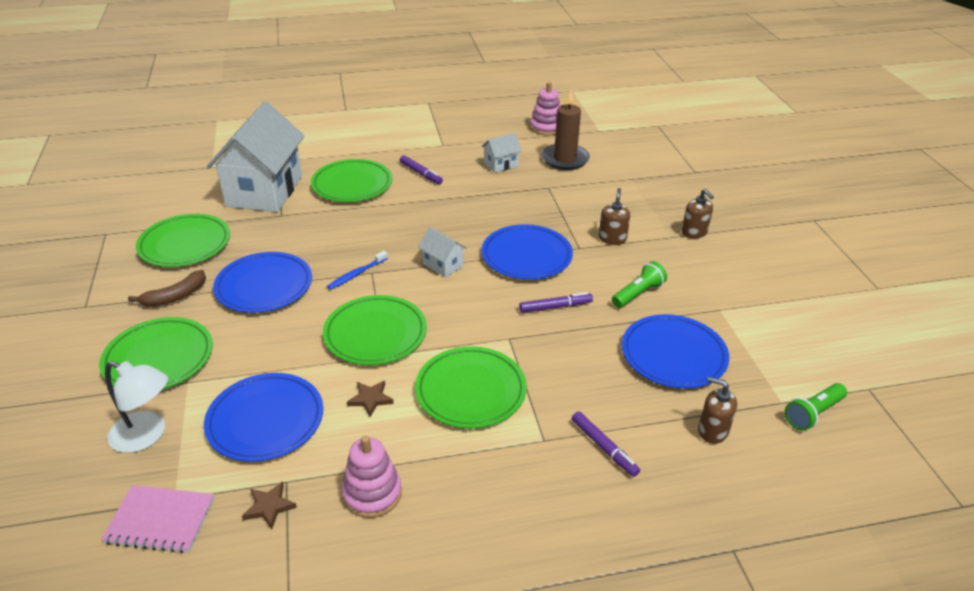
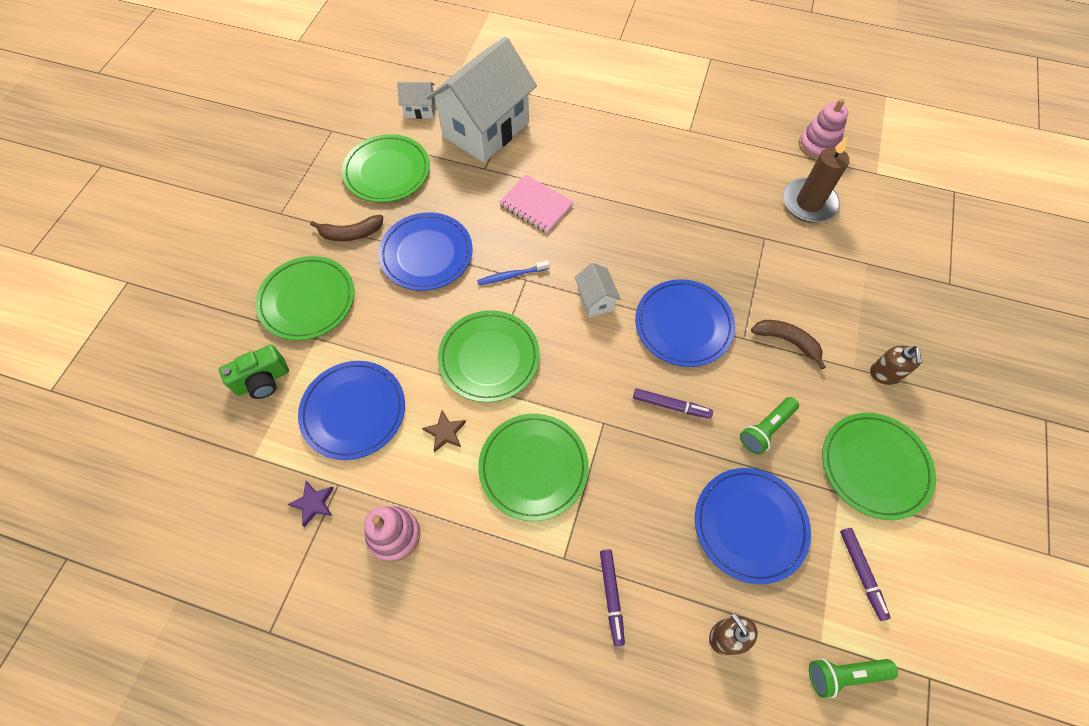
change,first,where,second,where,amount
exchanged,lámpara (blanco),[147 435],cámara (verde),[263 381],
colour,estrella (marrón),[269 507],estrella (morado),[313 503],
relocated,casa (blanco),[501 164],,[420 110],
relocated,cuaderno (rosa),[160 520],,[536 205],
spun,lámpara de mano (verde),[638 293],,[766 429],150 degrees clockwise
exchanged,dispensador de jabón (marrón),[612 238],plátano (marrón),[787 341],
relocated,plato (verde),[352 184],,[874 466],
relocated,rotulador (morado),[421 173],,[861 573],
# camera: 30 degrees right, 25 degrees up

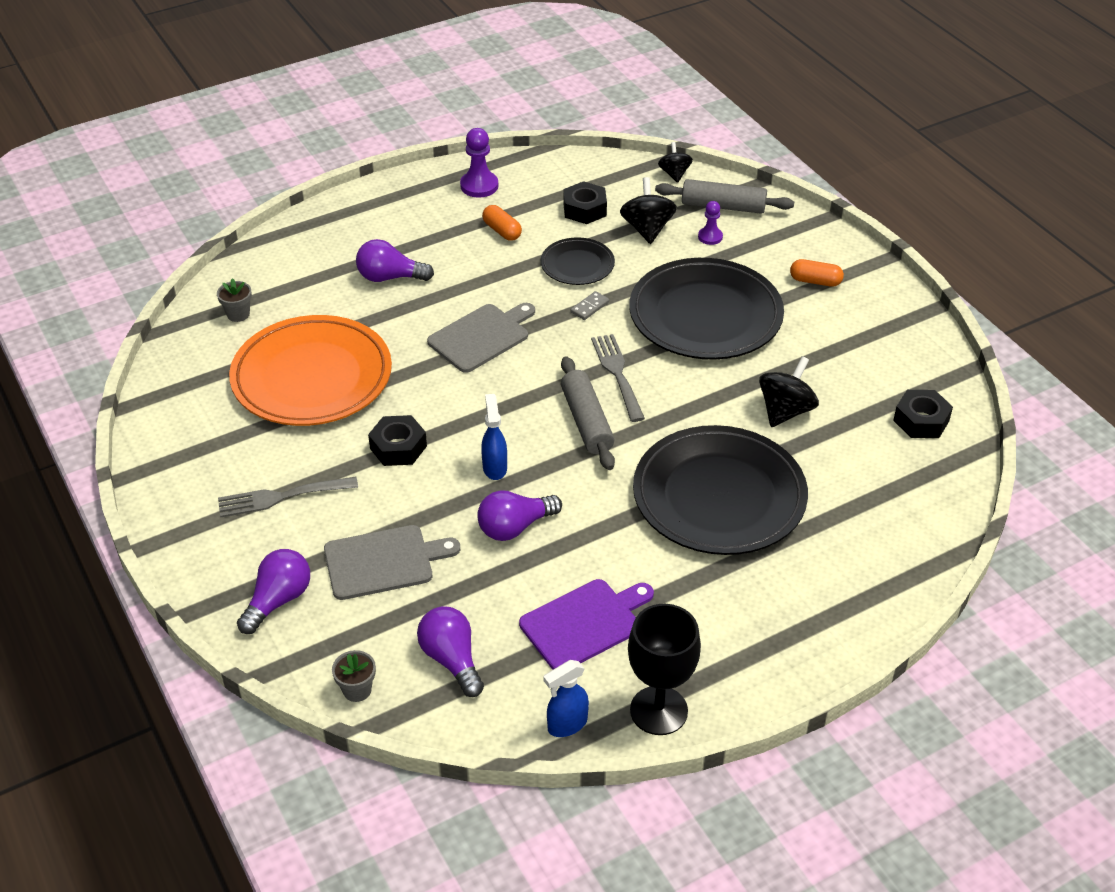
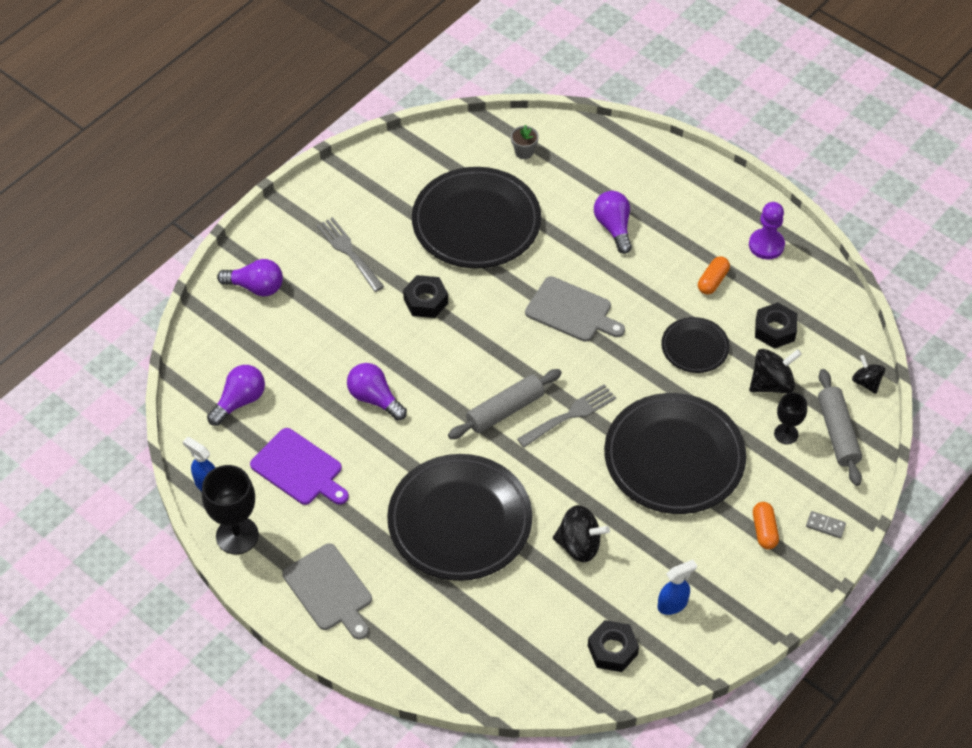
change,first,where,second,where,amount
relocated,tabla de cortar (gris),[383 562],,[329 590],
colour,plato (naranja),[312 377],plato (negro),[476 222],
relocated,pulverizador (azul),[494 467],,[673 604],
exchanged,peón (morado),[710 237],copa (negro),[786 434],
relocated,ficha de dominó (gris),[589 307],,[825 525],
spun,peonza (negro),[674 174],,[866 382],90 degrees counterclockwise
missing,maceta (gris),[357 690],,,
# camera: 70 degrees right, 10 degrees up

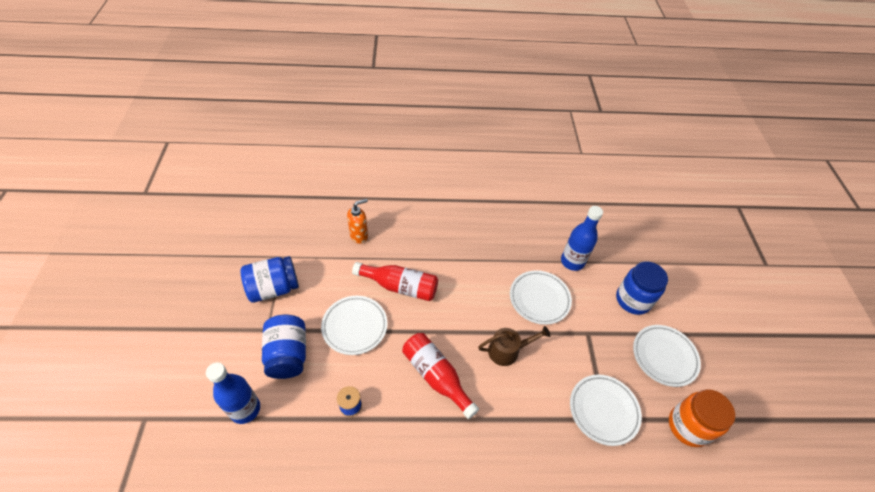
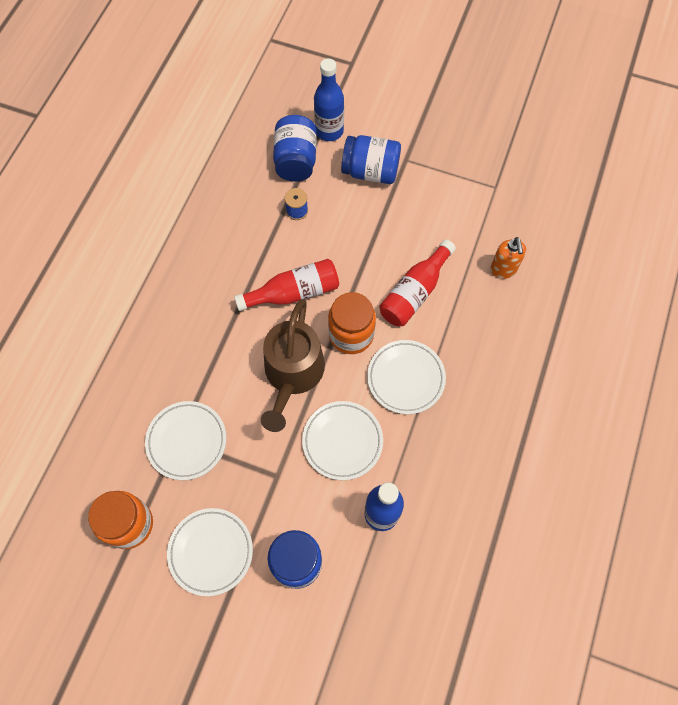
change,first,where,second,where,amount
size,regadera (marrón),[507 350],,[292 374],x1.70
relocated,tarro (azul),[273 288],,[296 160],
appeared,,,tarro (naranja),[351 334],
relocated,plato (blanco),[354 326],,[405 378],
# camera: 115 degrees right, 15 degrees up

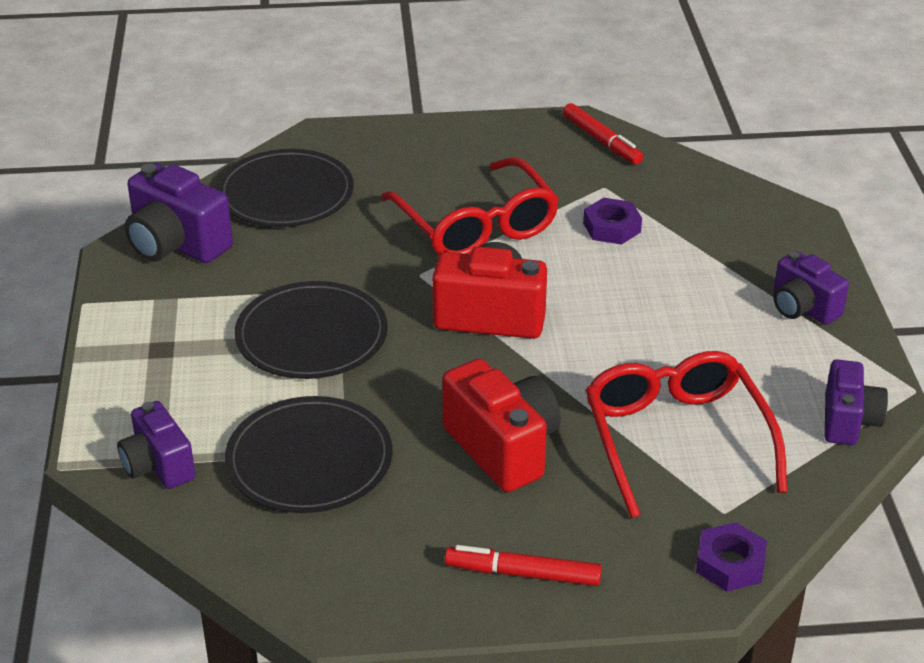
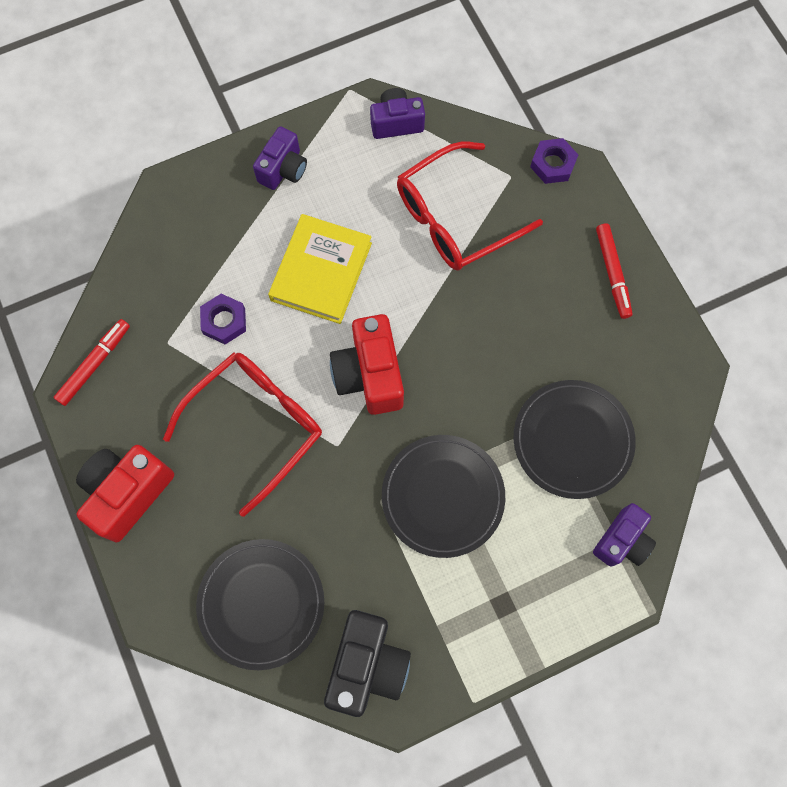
change,first,where,second,where,amount
relocated,cámara (rojo),[503 448],,[128 493],
appeared,,,libro (amarillo),[321 271],
colour,cámara (morado),[176 245],cámara (negro),[367 664],
# camera: 110 degrees left, 35 degrees up

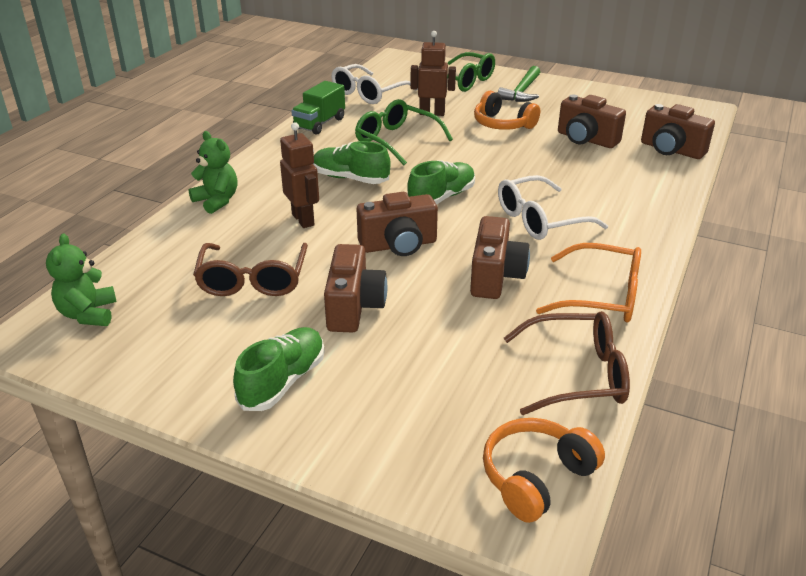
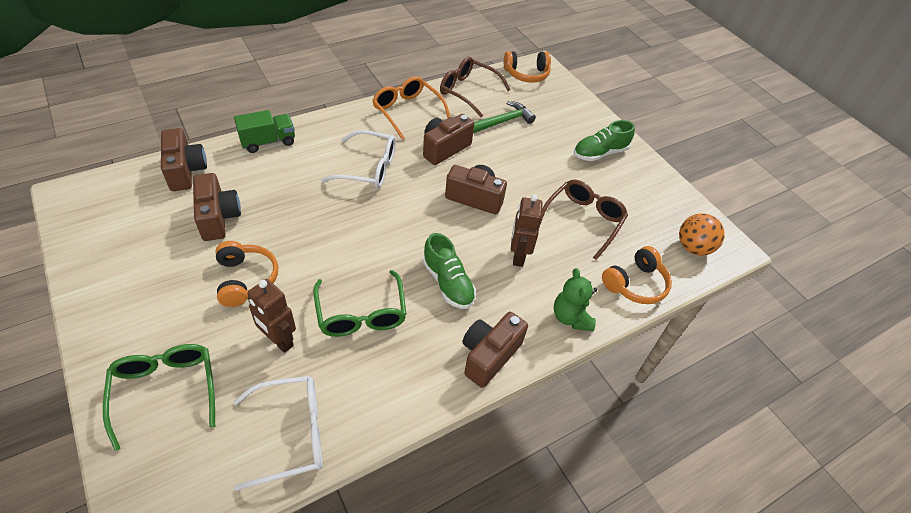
change,first,where,second,where,amount
relocated,camión (verde),[319 124],,[268 142],
relocated,cámara (marrón),[354 307],,[489 355],
relocated,martillo (verde),[522 92],,[503 121],
appeared,,,auriculares (naranja),[635 284],
exchanged,osito (verde),[88 314],pelota (naranja),[693 247],
missing,zapato (verde),[441 197],,,
# camera: 150 degrees left, 15 degrees up

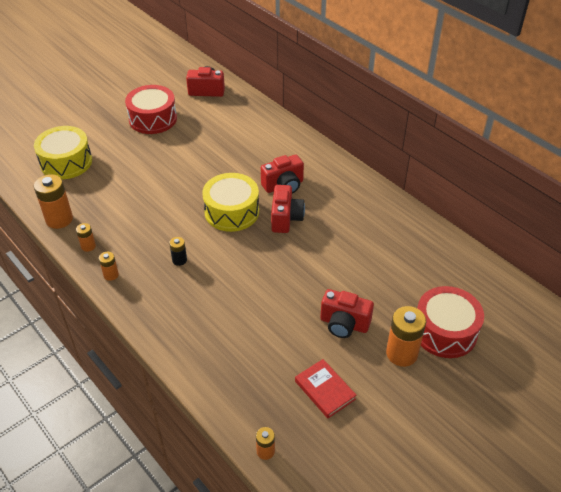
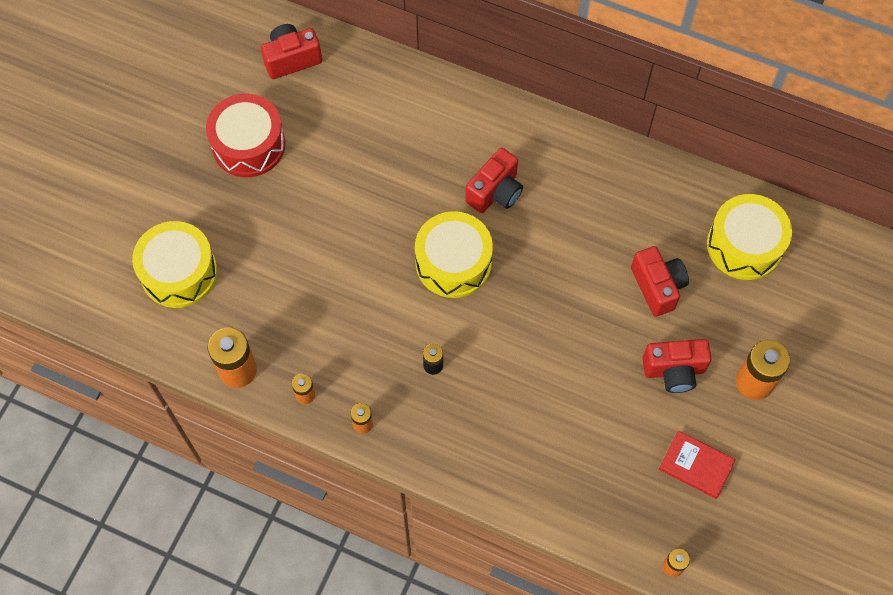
change,first,where,second,where,amount
relocated,cámara (rojo),[286 218],,[657 287],
appeared,,,tambor (amarillo),[744 245],
missing,tambor (rojo),[445 331],,,
# camera: 25 degrees left, 20 degrees up

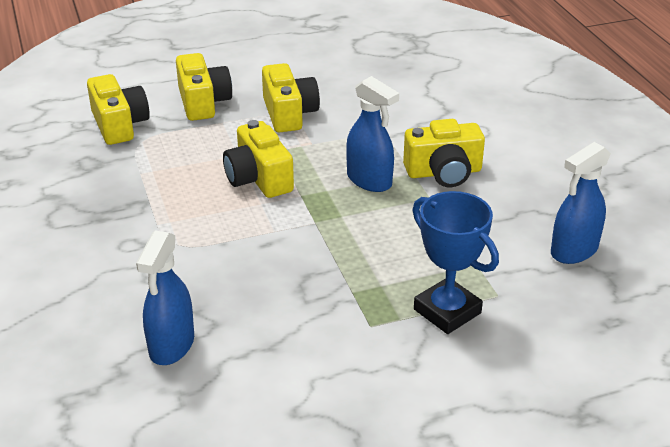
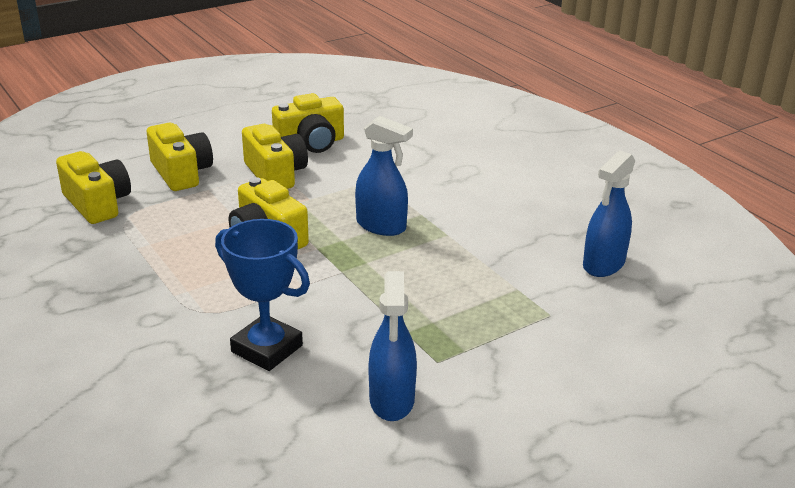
change,first,where,second,where,amount
relocated,trofeo (azul),[447 311],,[267 349],
relocated,cámara (amarillo),[444 172],,[311 143],
relocated,pulverizador (azul),[171 345],,[392 400],
# camera: 15 degrees left, 5 degrees down

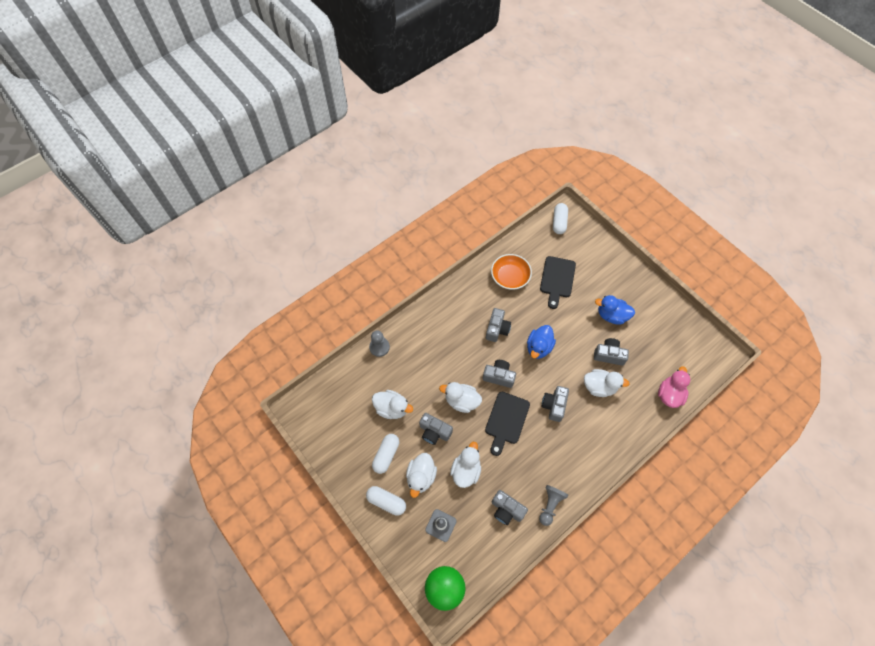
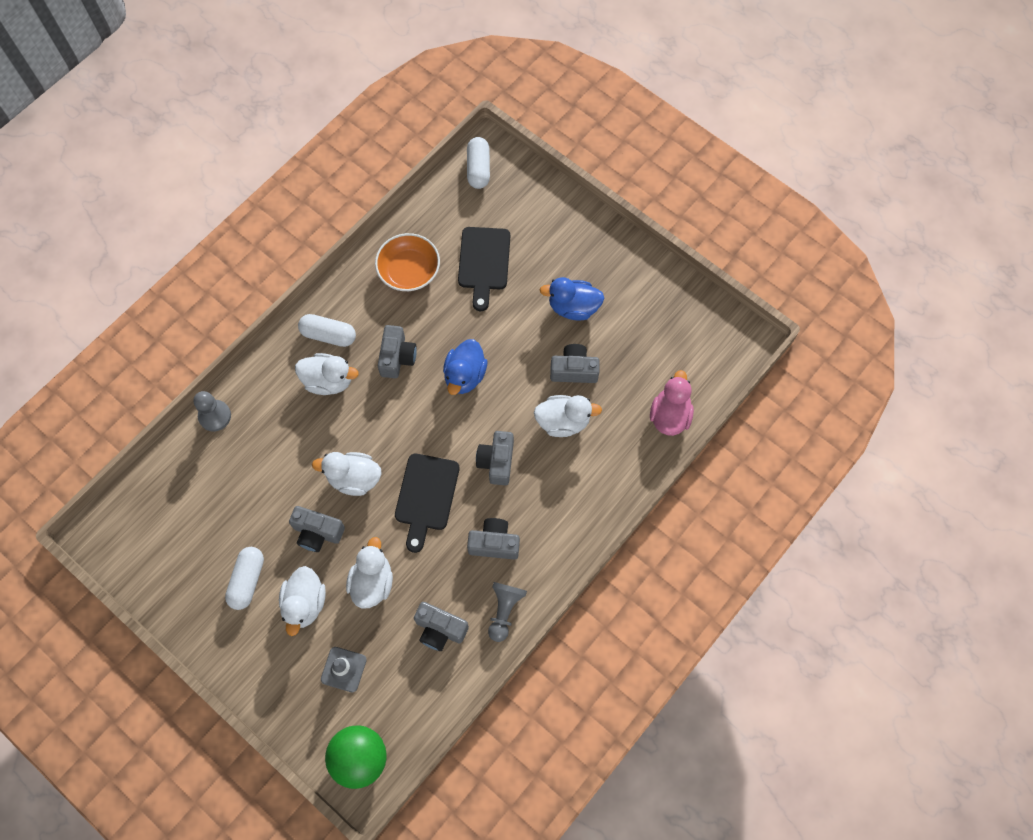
change,first,where,second,where,amount
relocated,pato (blanco),[392 408],,[328 381],
relocated,cápsula (blanco),[386 501],,[328 335],
relocated,cámara (gris),[499 376],,[494 543],
# camera: 10 degrees left, 5 degrees up

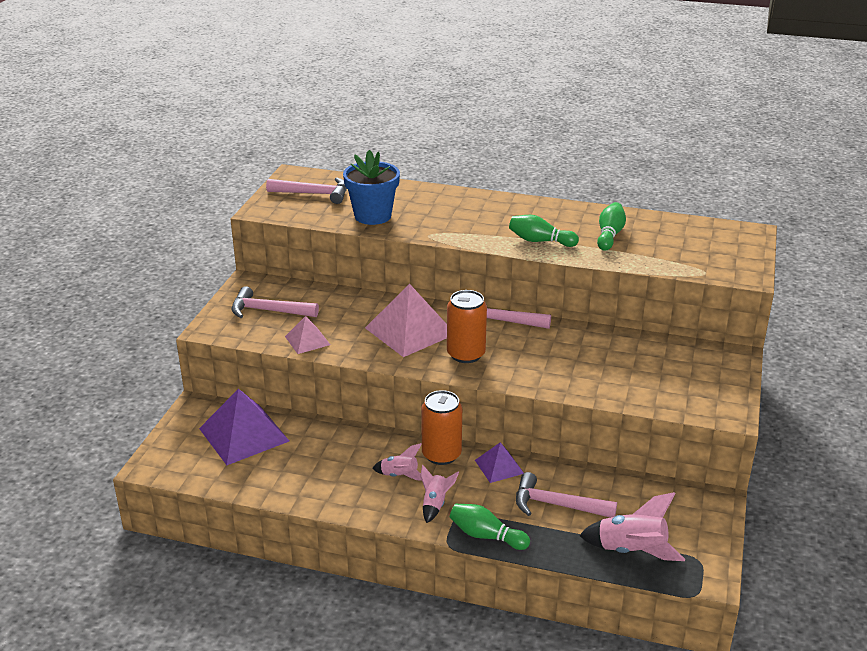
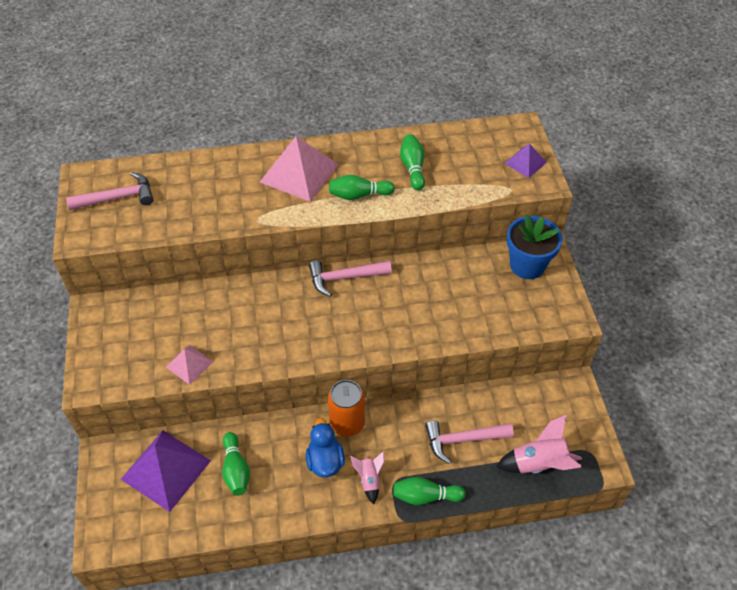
change,first,where,second,where,amount
appeared,,,bolo (verde),[236 470],
relocated,pirámide (rosa),[410 331],,[299 173],
exchanged,cohete (rosa),[399 476],pato (azul),[325 461],
relocated,pirámide (morado),[499 466],,[525 162],
relocated,maceta (azul),[372 216],,[527 265],
missing,martillo (rosa),[269 311],,,
missing,lata (naranja),[466 354],,,
# camera: 25 degrees left, 20 degrees up

